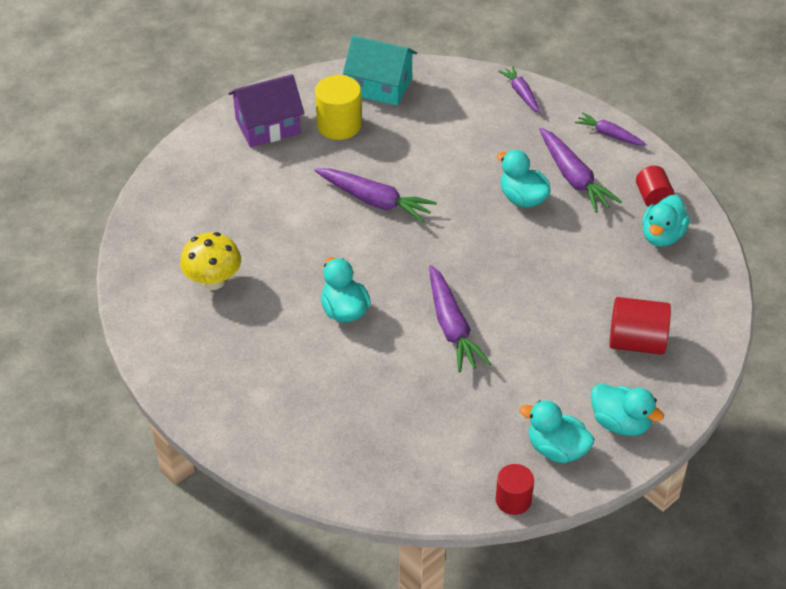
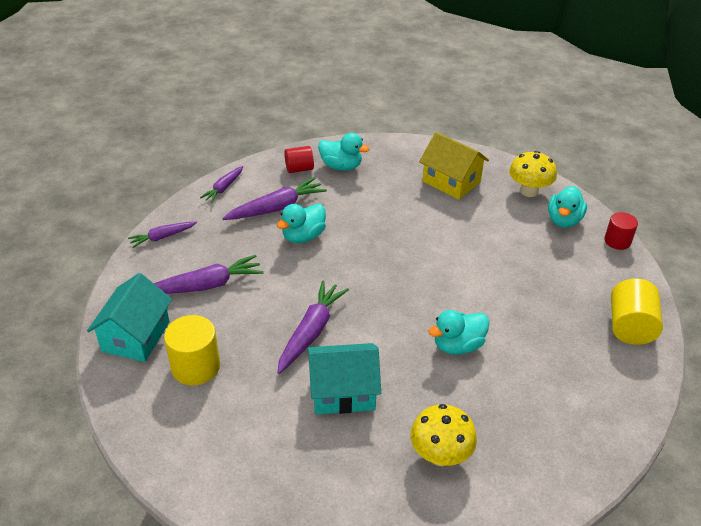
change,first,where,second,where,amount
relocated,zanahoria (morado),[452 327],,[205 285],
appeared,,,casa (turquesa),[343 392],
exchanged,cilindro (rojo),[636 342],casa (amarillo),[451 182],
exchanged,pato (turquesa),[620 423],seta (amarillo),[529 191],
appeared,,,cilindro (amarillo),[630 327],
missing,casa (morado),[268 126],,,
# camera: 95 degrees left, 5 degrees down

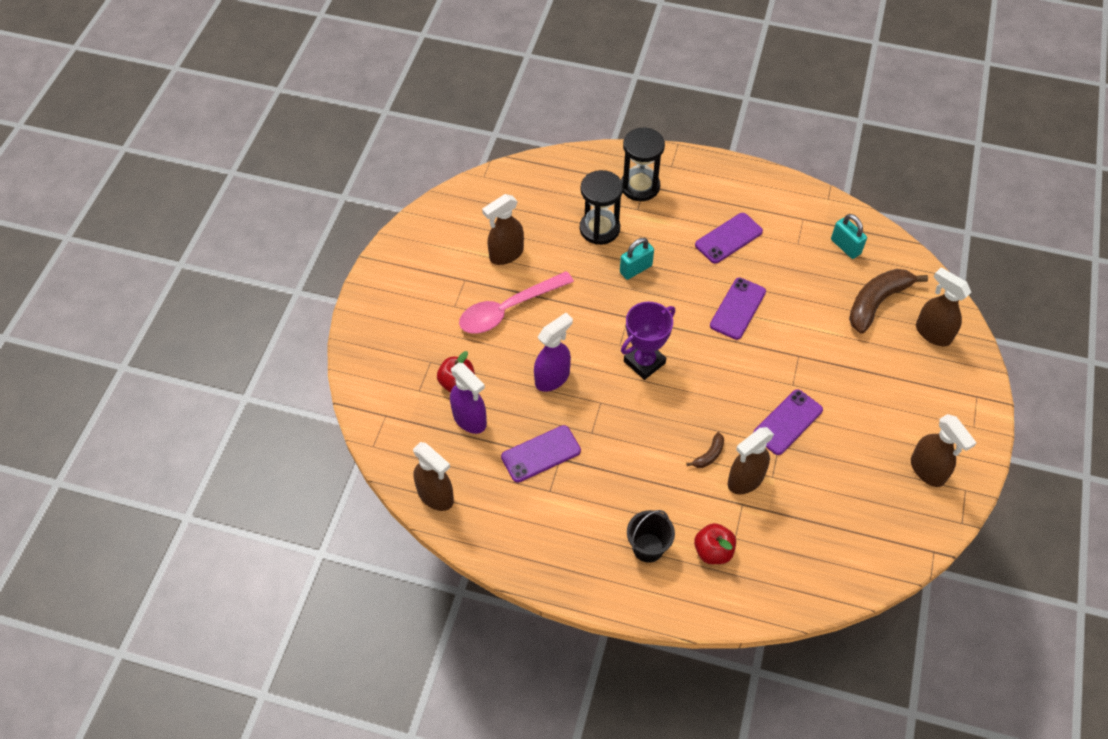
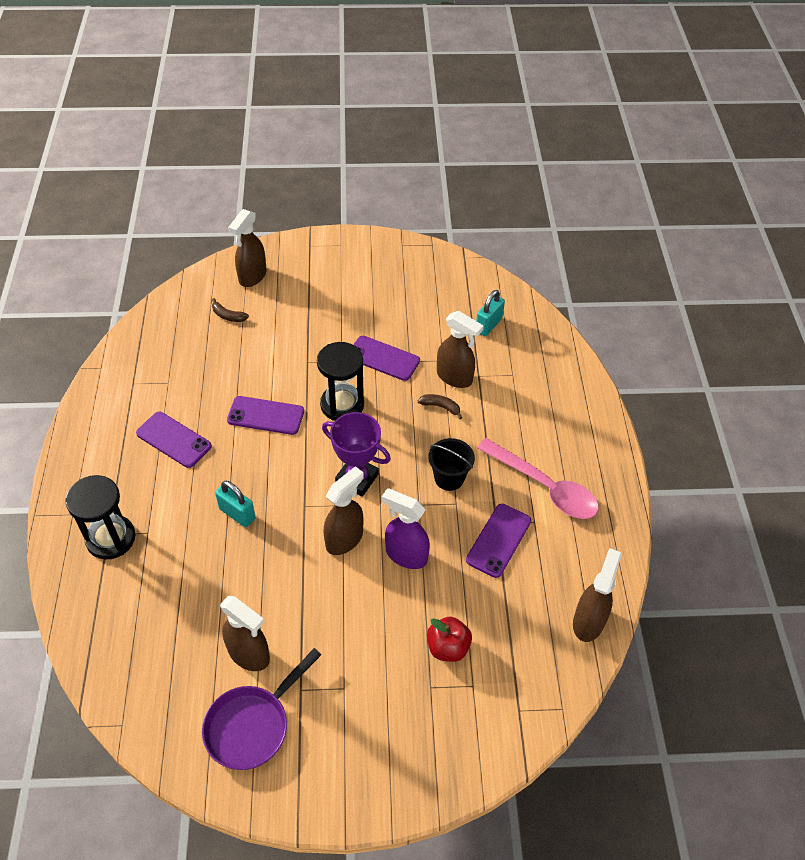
change,first,where,second,where,amount
appeared,,,sartén (morado),[252 725],
size,plátano (marrón),[877 302],,[228 316],x0.46
relocated,reloj de arena (negro),[599 229],,[342 405],
relocated,pulverizador (marrón),[927 470],,[345 539],
relocated,balde (negro),[648 548],,[449 478],
spun,móvil (morado),[541 454],,[498 540],75 degrees clockwise
relocated,candado (turquesa),[845 247],,[488 325],
relocated,cuchara (rosa),[508 309],,[545 487],
missing,pulverizador (morado),[470 419],,,
missing,manzana (rojo),[713 551],,,
# camera: 110 degrees left, 5 degrees down

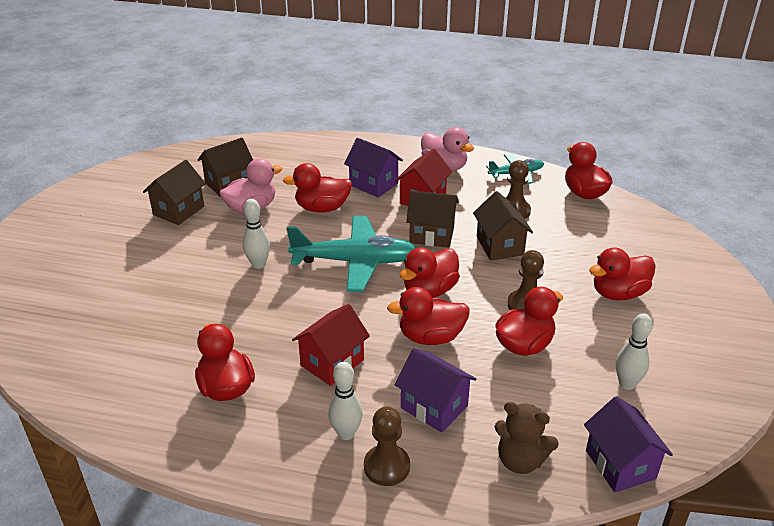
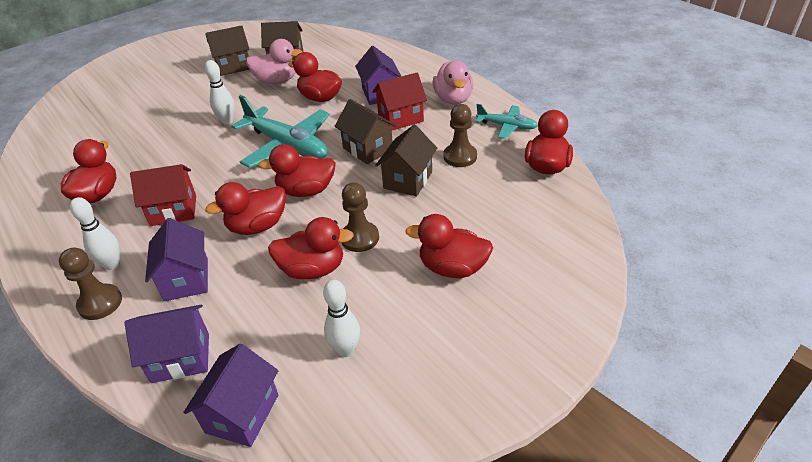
change,first,where,second,where,amount
exchanged,osito (marrón),[520 460],casa (morado),[181 357],
spun,pato (rojo),[431 337],,[257 226],60 degrees counterclockwise
# camera: 40 degrees right, 5 degrees up

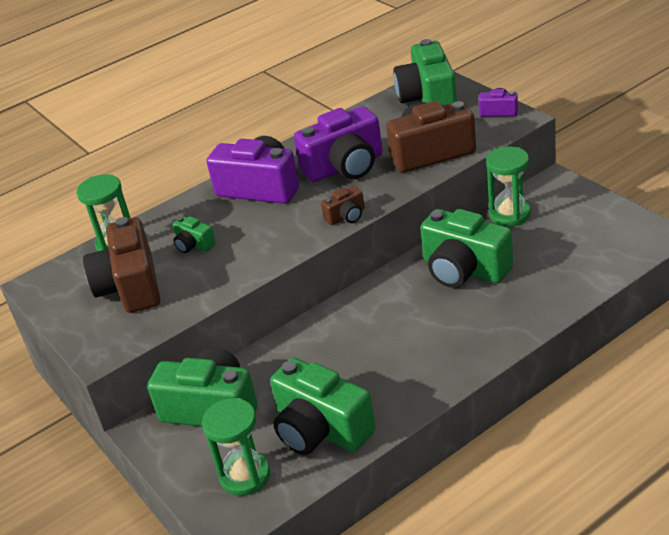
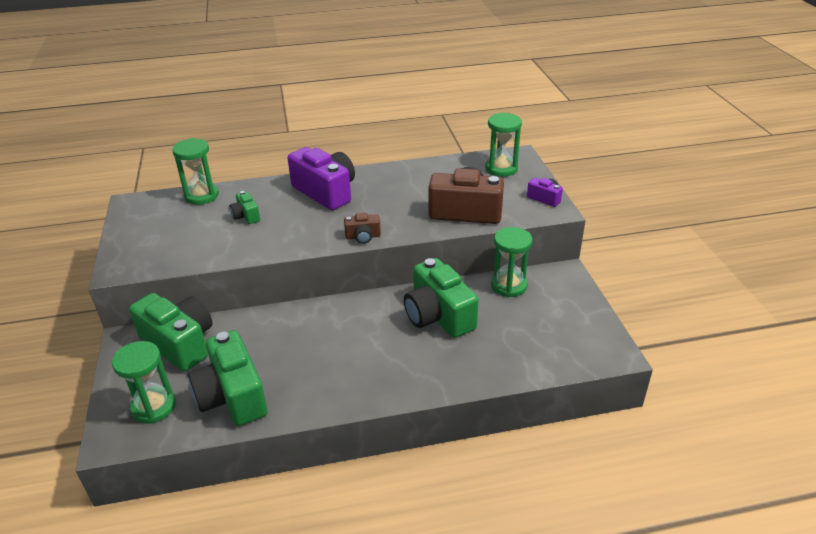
change,first,where,second,where,amount
exchanged,cámara (verde),[428 98],reloj de arena (verde),[501 168],
missing,cámara (marrón),[131 286],,,
missing,cámara (morado),[345 166],,,
# camera: 20 degrees right, 0 degrees up

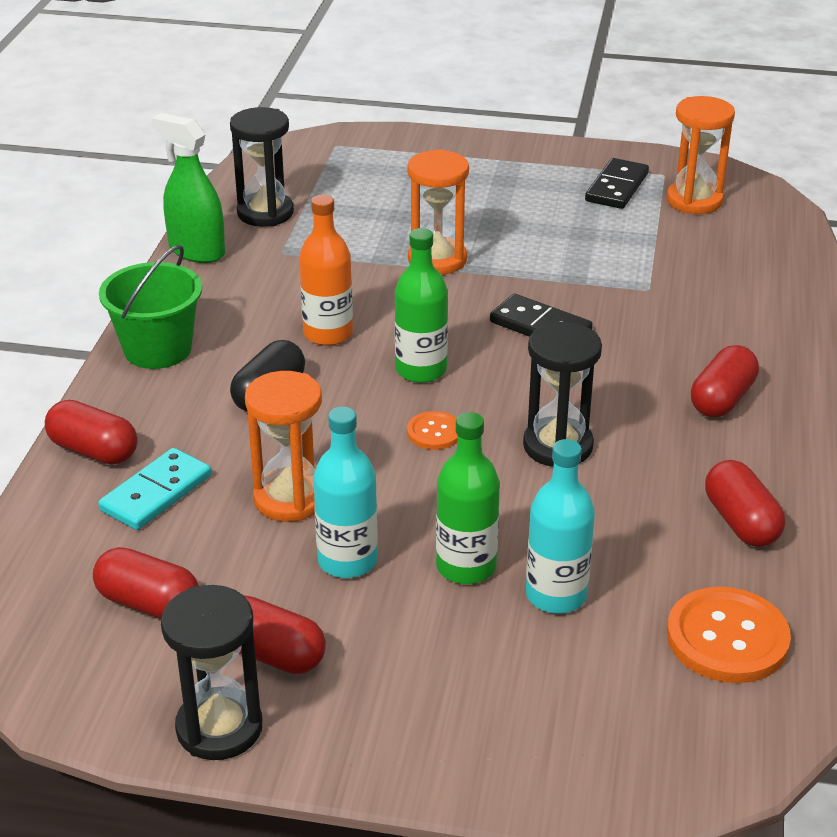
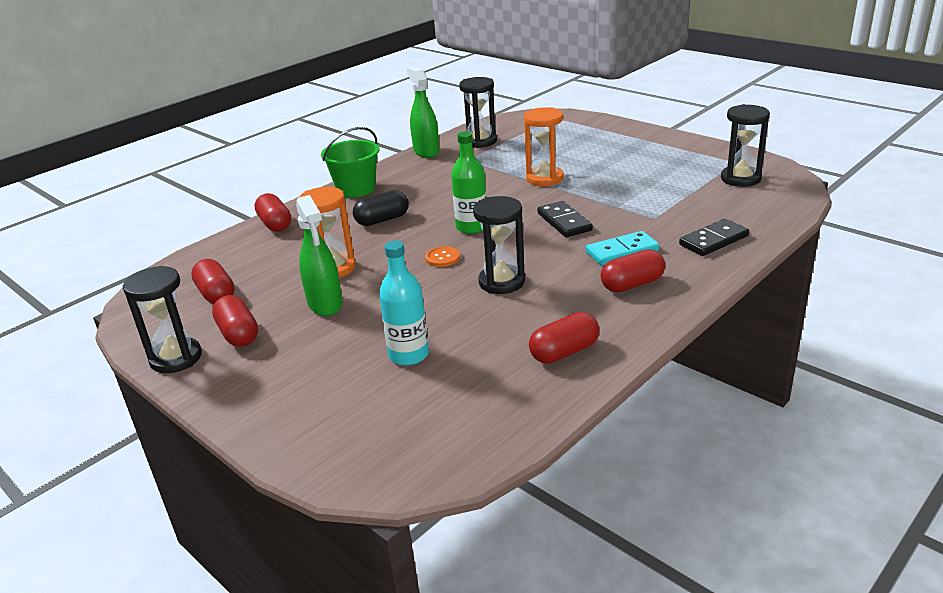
change,first,where,second,where,amount
exchanged,botella (turquesa),[347 561],pulverizador (verde),[325 304],
spun,cápsula (rojo),[741 522],,[564 352],45 degrees clockwise
relocated,ficha de dominó (turquesa),[156 493],,[622 251],
relocated,ficha de dominó (negro),[617 187],,[714 240],
colour,reloj de arena (naranja),[694 201],reloj de arena (negro),[740 179],
missing,botella (naranja),[328 333],,,
missing,botella (verde),[466 567],,,
missing,botón (naranja),[727 638],,,
# camera: 35 degrees right, 5 degrees down

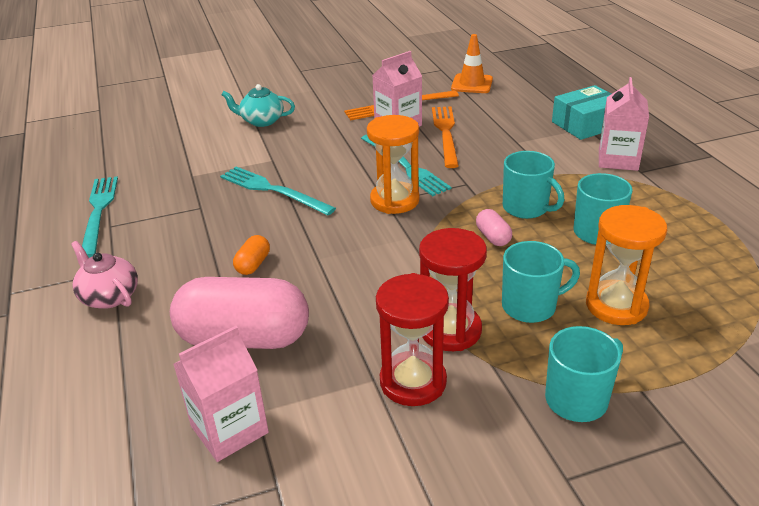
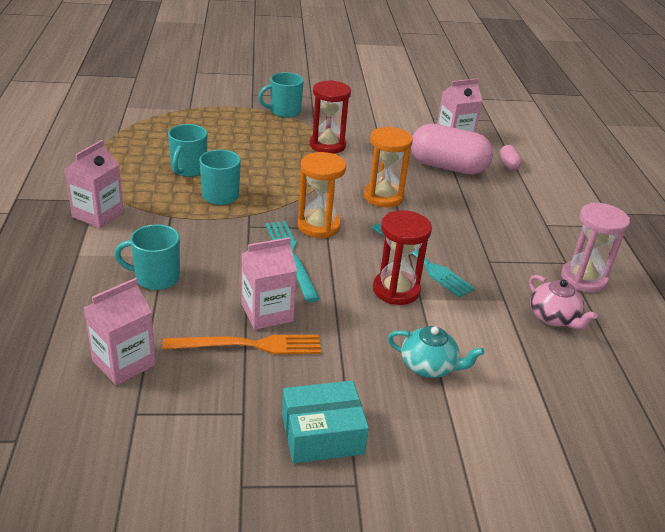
change,first,where,second,where,amount
exchanged,cono de tráfico (naranja),[472 84],cartón de leche (rosa),[124 363],
relocated,taza (turquesa),[530 306],,[156 278],
relocated,caja (turquesa),[586 124],,[322 434],
relocated,reloj de arena (naranja),[616 305],,[383 197],
relocated,reloj de arena (rojo),[413 381],,[396 290],
relocated,cápsula (rosa),[493 237],,[508 164],
relocated,tetera (rosa),[109 296],,[554 318],
exchanged,tenedor (turquesa),[98 212],reloj de arena (rosa),[583 279],
missing,cápsula (naranja),[253 264],,,
missing,tenedor (naranja),[445 133],,,
# camera: 170 degrees left, 0 degrees up

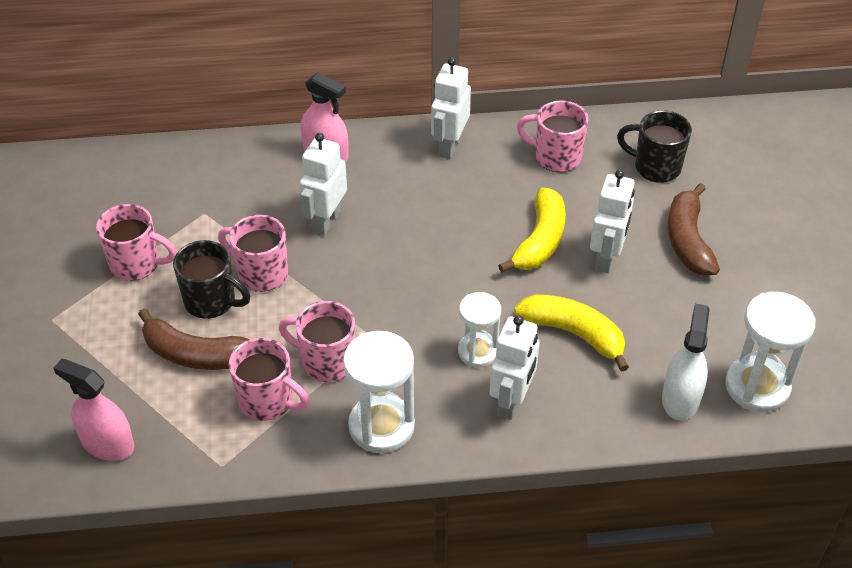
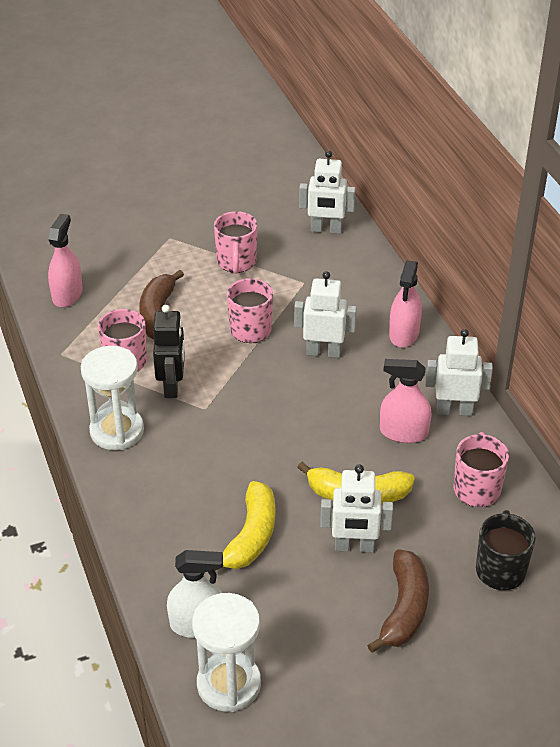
change,first,where,second,where,amount
exchanged,taza (rosa),[326 362],robot (negro),[172 386],
relocated,robot (blanco),[512 402],,[326 230],
spun,plátano (marrón),[688 241],,[404 609],120 degrees clockwise
appeared,,,pulverizador (rosa),[403 432],
missing,taza (negro),[211 301],,,
missing,reloj de arena (blanco),[478 352],,,
# camera: 75 degrees right, 5 degrees down

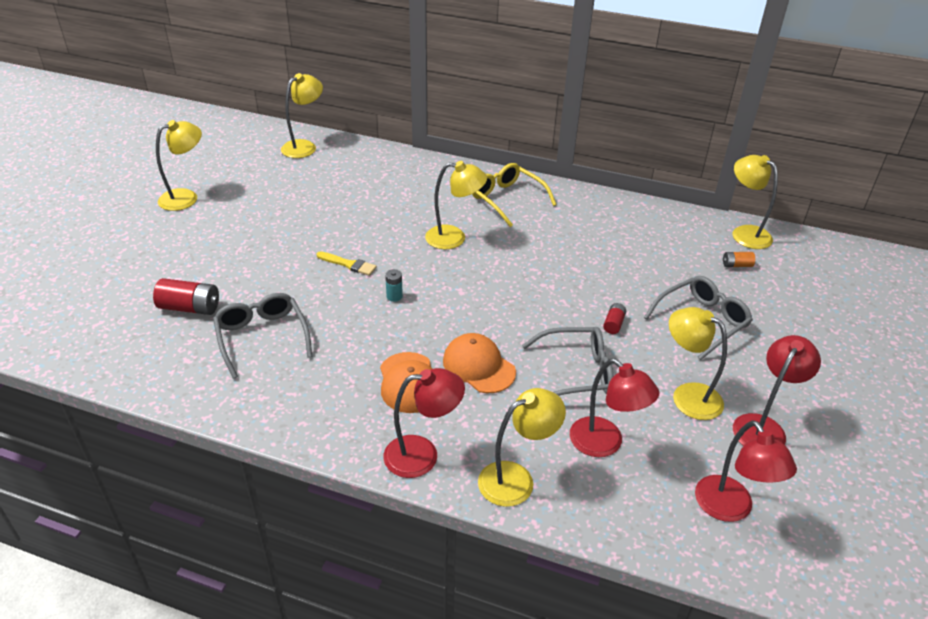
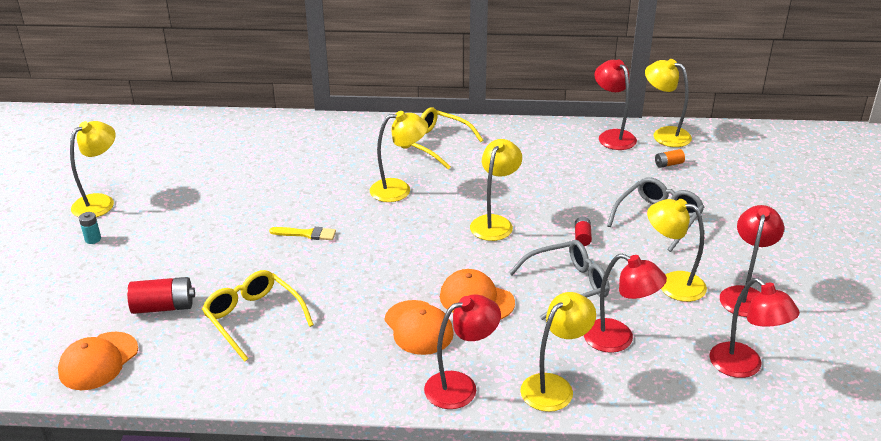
change,first,where,second,where,amount
appeared,,,gorra (naranja),[98 361],
relocated,pila (turquesa),[394 296],,[93 239],
colour,gafas (gris),[262 337],gafas (amarillo),[253 318],
relocated,lámpara (amarillo),[304 146],,[495 223],
appeared,,,lámpara (rojo),[612 136],
# camera: 15 degrees left, 5 degrees down

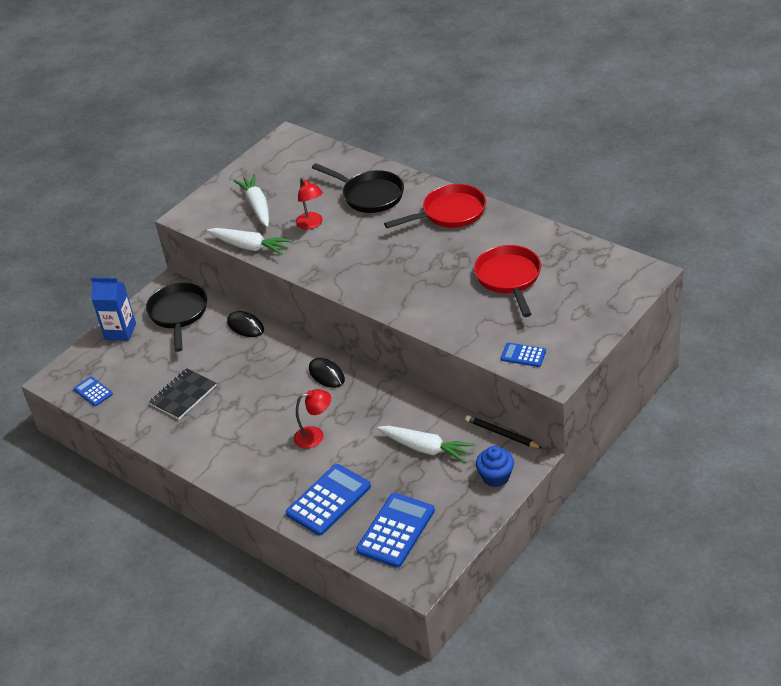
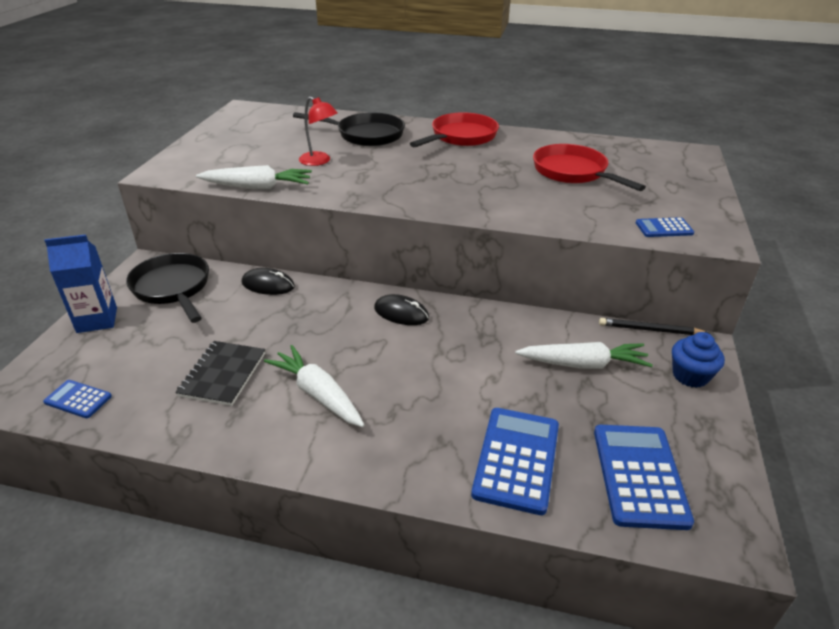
change,first,where,second,where,amount
relocated,zanahoria (blanco),[257 206],,[318 394],
missing,lámpara (rojo),[315 436],,,
# camera: 30 degrees left, 5 degrees down

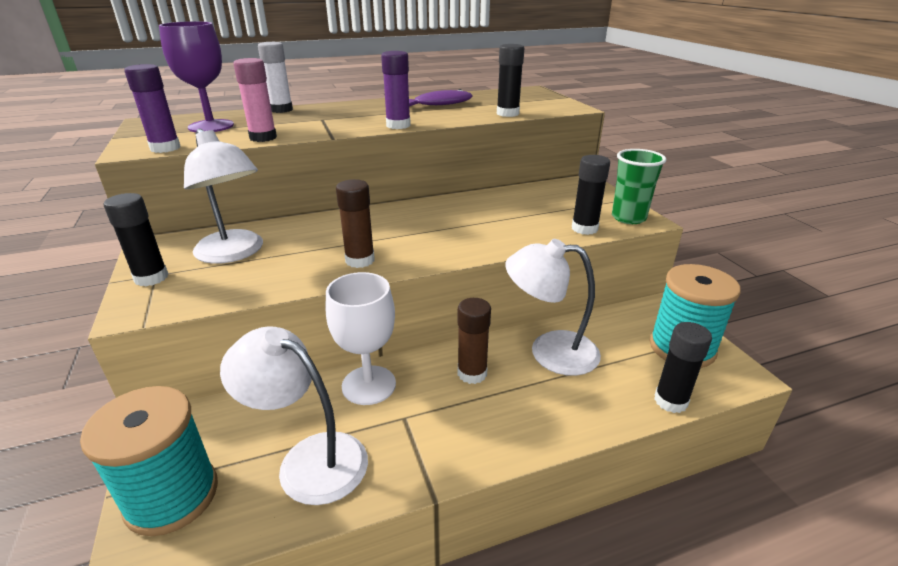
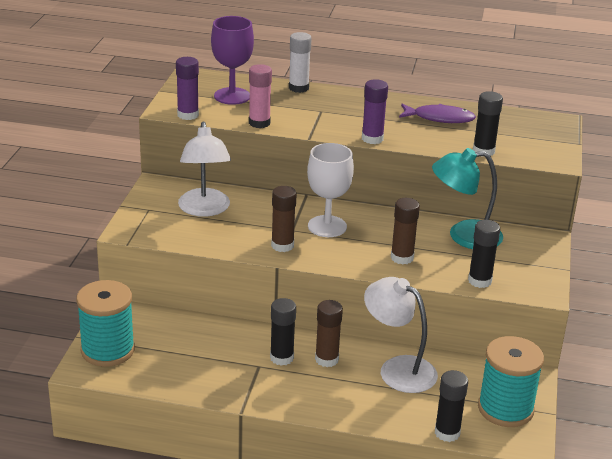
change,first,where,second,where,amount
relocated,barra de pegamento (negro),[151 278],,[281 358],
relocated,copa (blanco),[369 385],,[327 226],
appeared,,,barra de pegamento (marrón),[402 258],
appeared,,,lámpara (turquesa),[464 236],
missing,lámpara (blanco),[308 459],,,
missing,vaso (verde),[628 218],,,
# camera: 30 degrees right, 0 degrees up

